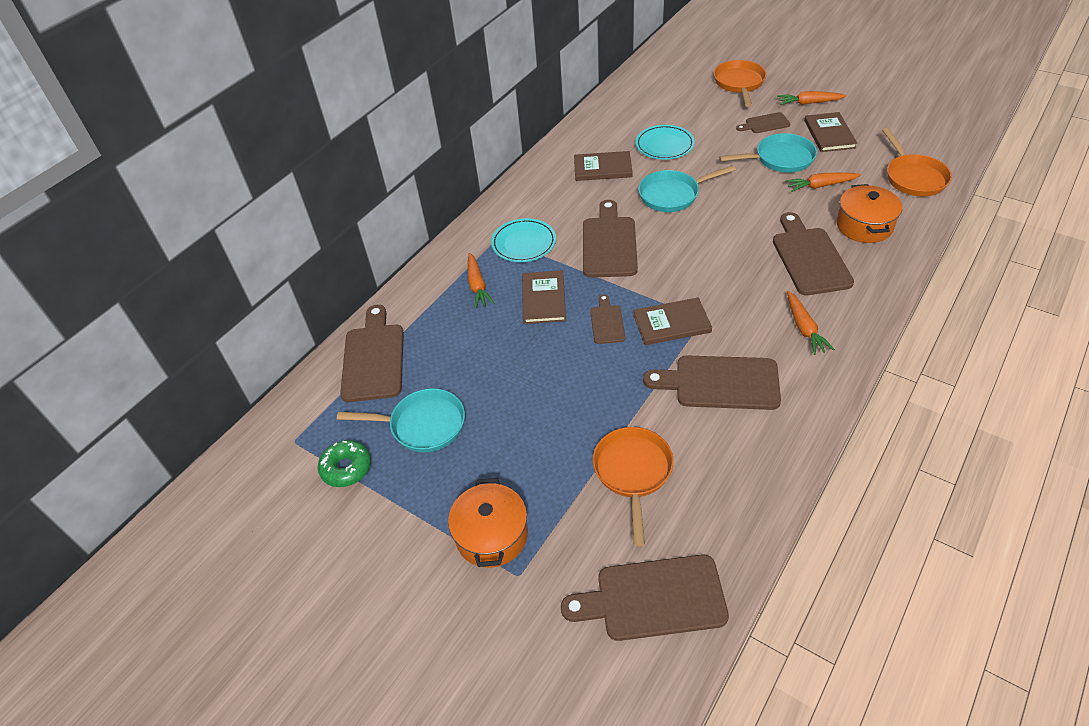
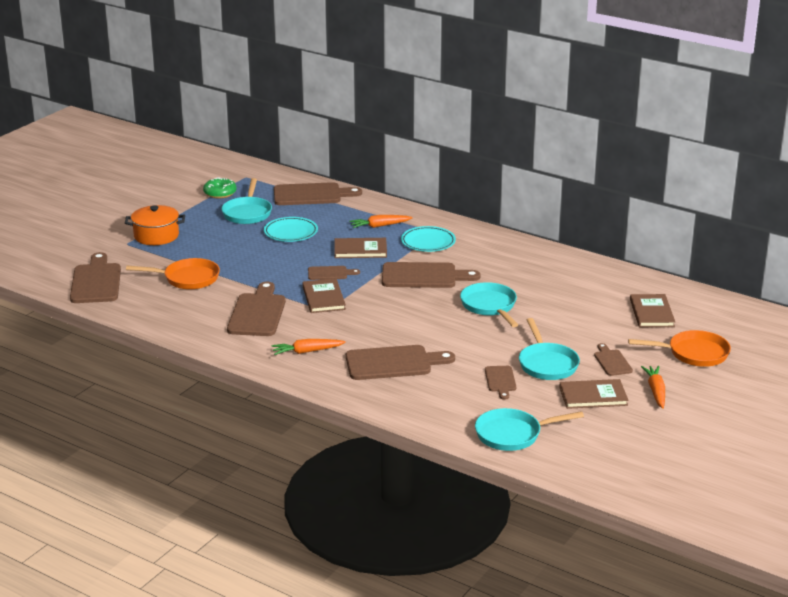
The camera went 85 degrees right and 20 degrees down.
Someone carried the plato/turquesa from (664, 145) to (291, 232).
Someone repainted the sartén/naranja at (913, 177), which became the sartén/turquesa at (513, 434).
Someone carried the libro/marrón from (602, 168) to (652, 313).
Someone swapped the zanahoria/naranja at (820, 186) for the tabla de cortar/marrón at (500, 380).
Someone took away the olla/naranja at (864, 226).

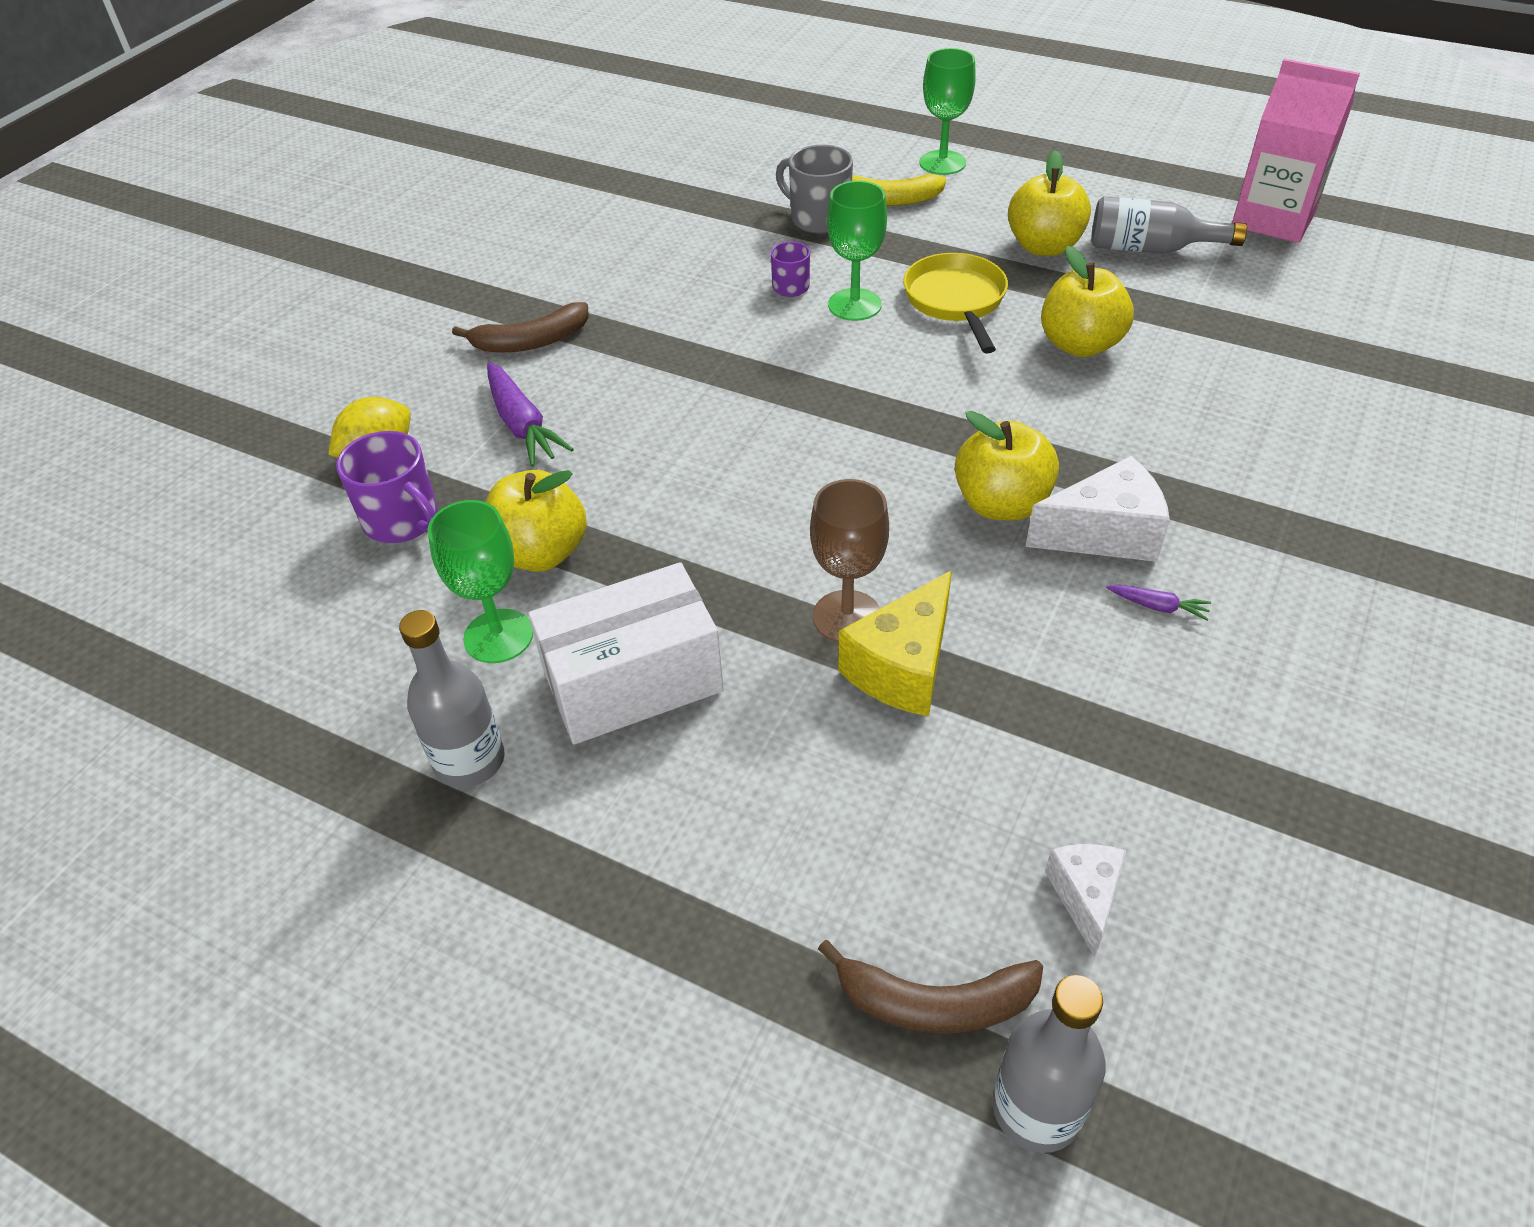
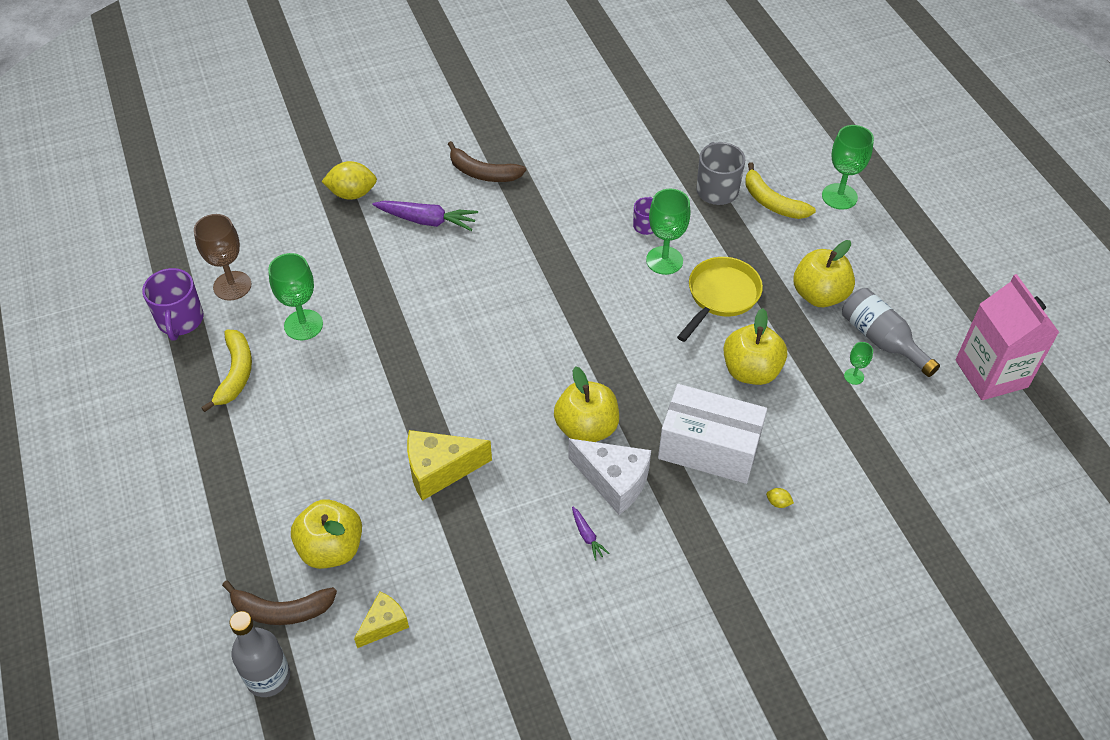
The camera went 40 degrees right and 5 degrees up.
Someone rotated the zanahoria/morado at (522, 425) by 90 degrees counterclockwise.
Someone carried the taza/morado from (403, 521) to (180, 320).
Someone carried the manzana/amarillo from (540, 553) to (331, 548).
Someone carried the copa/marrón from (847, 617) to (232, 286).
Someone carried the caja/blanco from (633, 682) to (709, 448).
Someone swapped the botella/gris at (469, 761) for the plátano/amarillo at (236, 373).
Someone repainted the queso/blanco at (1085, 896), which became the queso/amarillo at (384, 624).
Someone rotated the plátano/marrón at (934, 1003) by 45 degrees counterclockwise.
Someone put down the copa/verde at (854, 376).
Someone put down the limón/amarillo at (778, 503).

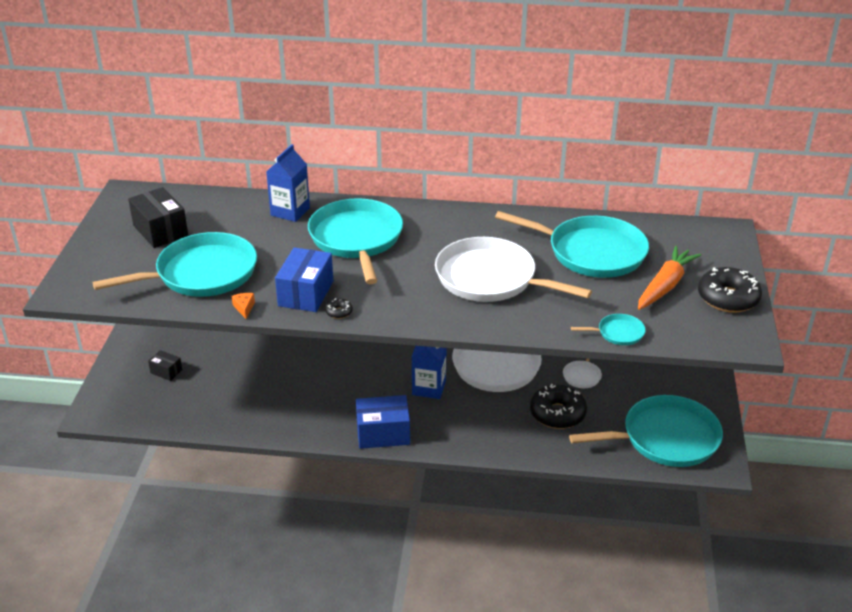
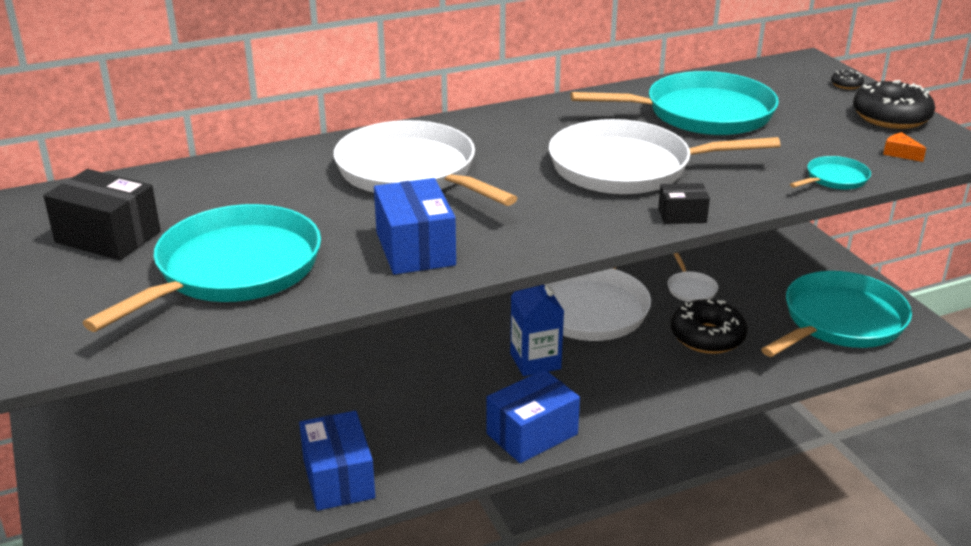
The camera went 30 degrees left and 5 degrees down.
Someone took away the cartón de leche/azul at (290, 211).
Someone repainted the sartén/turquesa at (357, 239), which became the sartén/blanco at (411, 172).
Someone took away the zanahoria/naranja at (665, 286).
Someone carried the queso/naranja from (244, 308) to (900, 153).
Someone carried the rosquilla/negro from (339, 312) to (846, 85).
Someone carried the caja/negro from (166, 371) to (682, 215).
Someone put down the caja/azul at (338, 478).

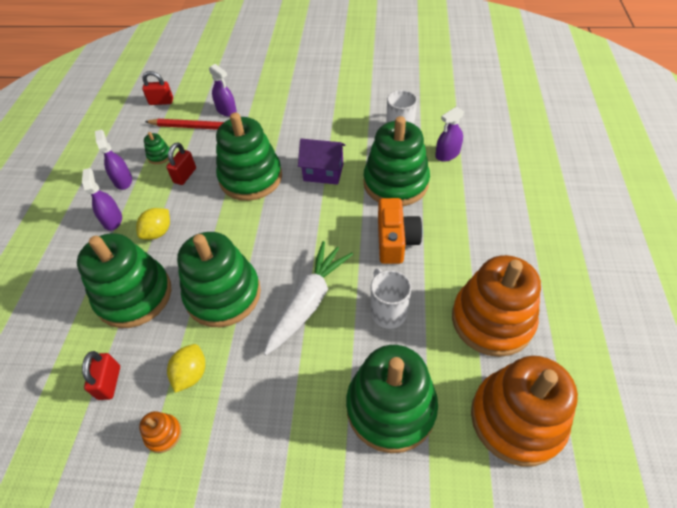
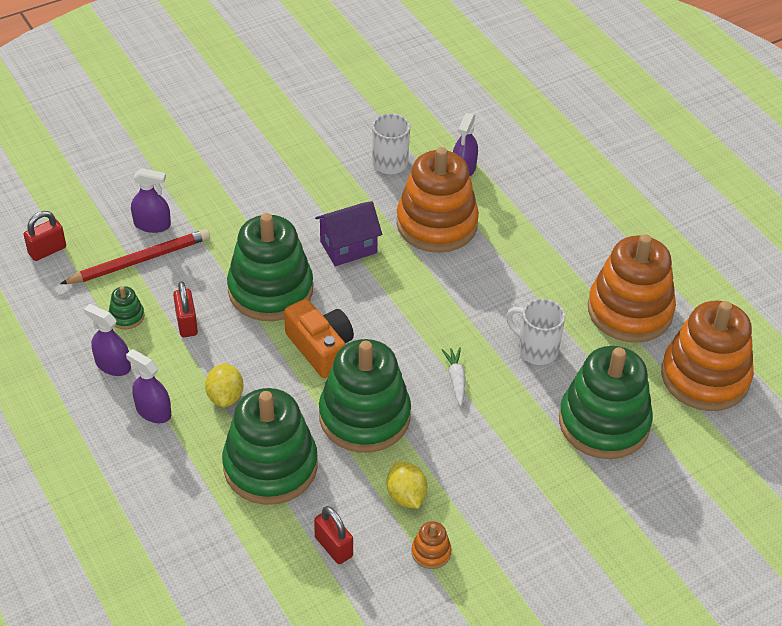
The camera went 40 degrees left and 5 degrees down.
Someone repainted the juguete apilable/verde at (395, 183), which became the juguete apilable/naranja at (436, 224).
Someone carried the cámara/naranja from (395, 240) to (321, 348).
Someone scaled the zanahoria/blanco at (308, 302) by 0.46.

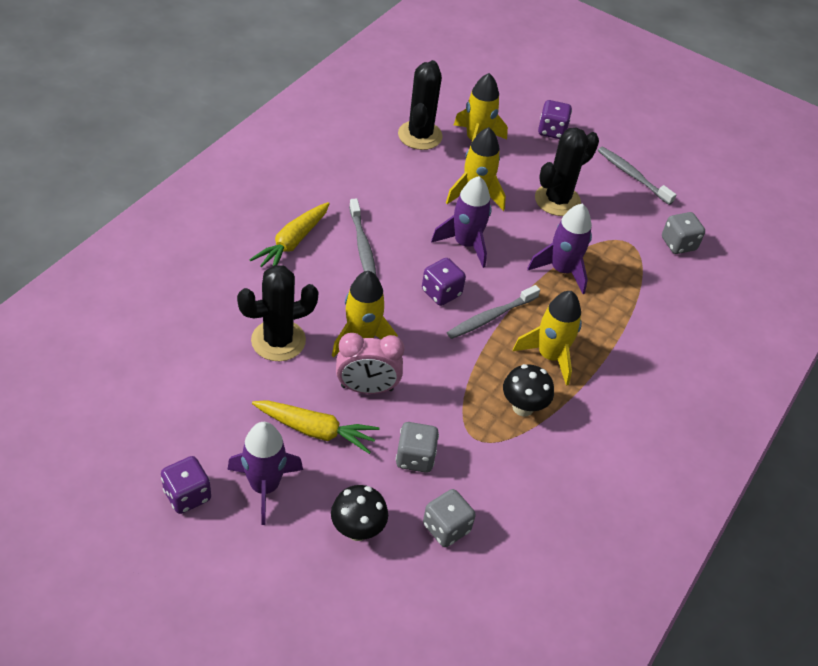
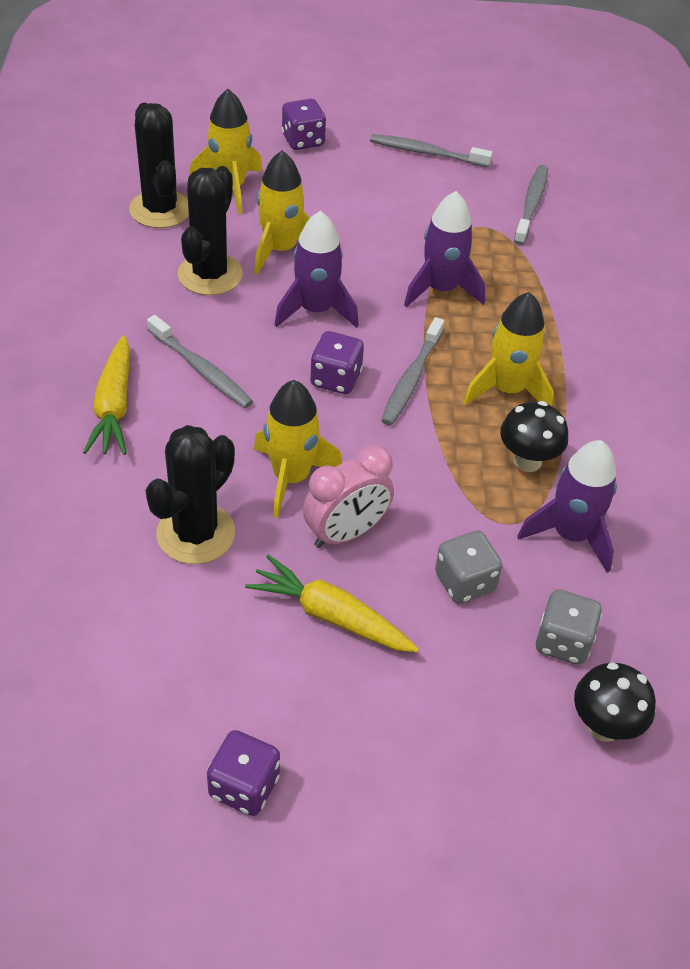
The camera went 30 degrees left and 0 degrees up.
Someone carried the cactus/negro from (557, 200) to (210, 274).
Someone swapped the dado/gris at (678, 244) for the cepillo de dientes/gris at (531, 205).
Someone rotated the zanahoria/amarillo at (316, 430) by 135 degrees counterclockwise.
Someone carried the cohete/morado from (264, 486) to (570, 535).
Someone carried the seta/negro from (357, 530) to (604, 726).

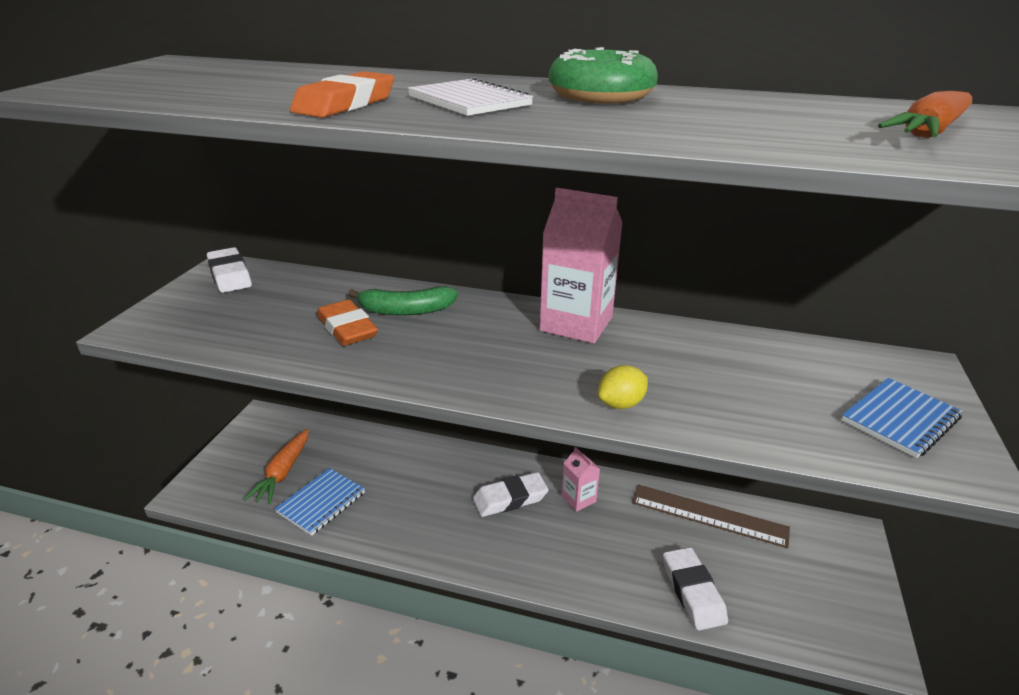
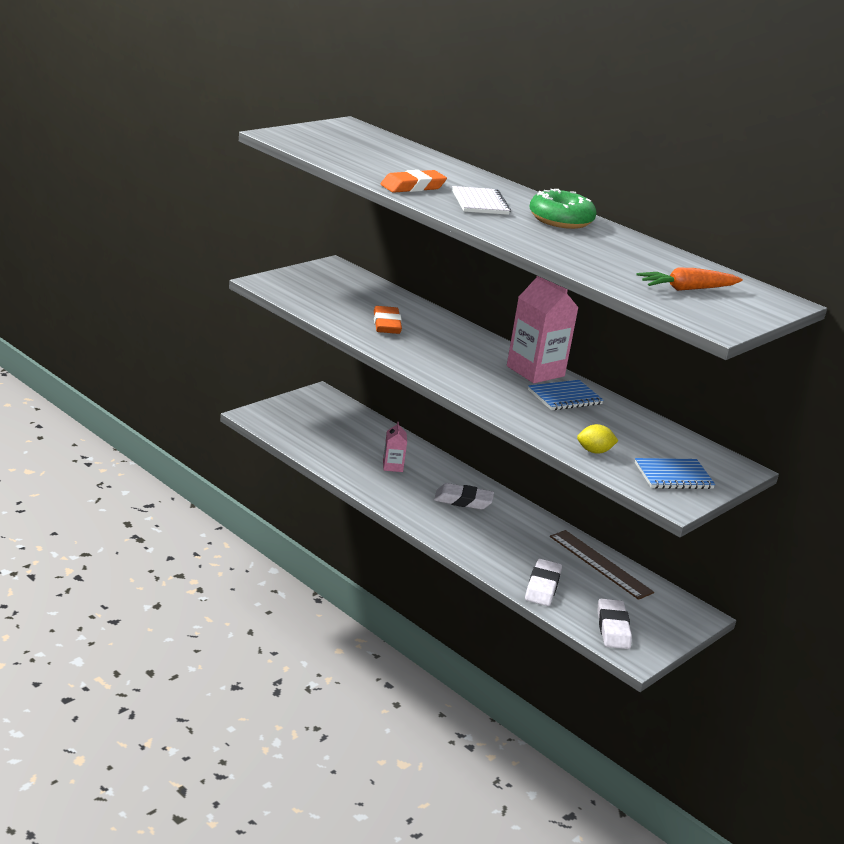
The camera went 25 degrees right and 5 degrees down.
Someone carried the goma de borrar/blanco from (230, 275) to (613, 628).
Someone took away the plátano/verde at (406, 310).
Someone carried the limón/amarillo from (621, 404) to (594, 451).
Someone took away the zanahoria/naranja at (283, 473).
Someone carried the cartón de leche/rosa from (578, 499) to (392, 466).
Someone carried the cuaderno/azul from (321, 503) to (565, 397).

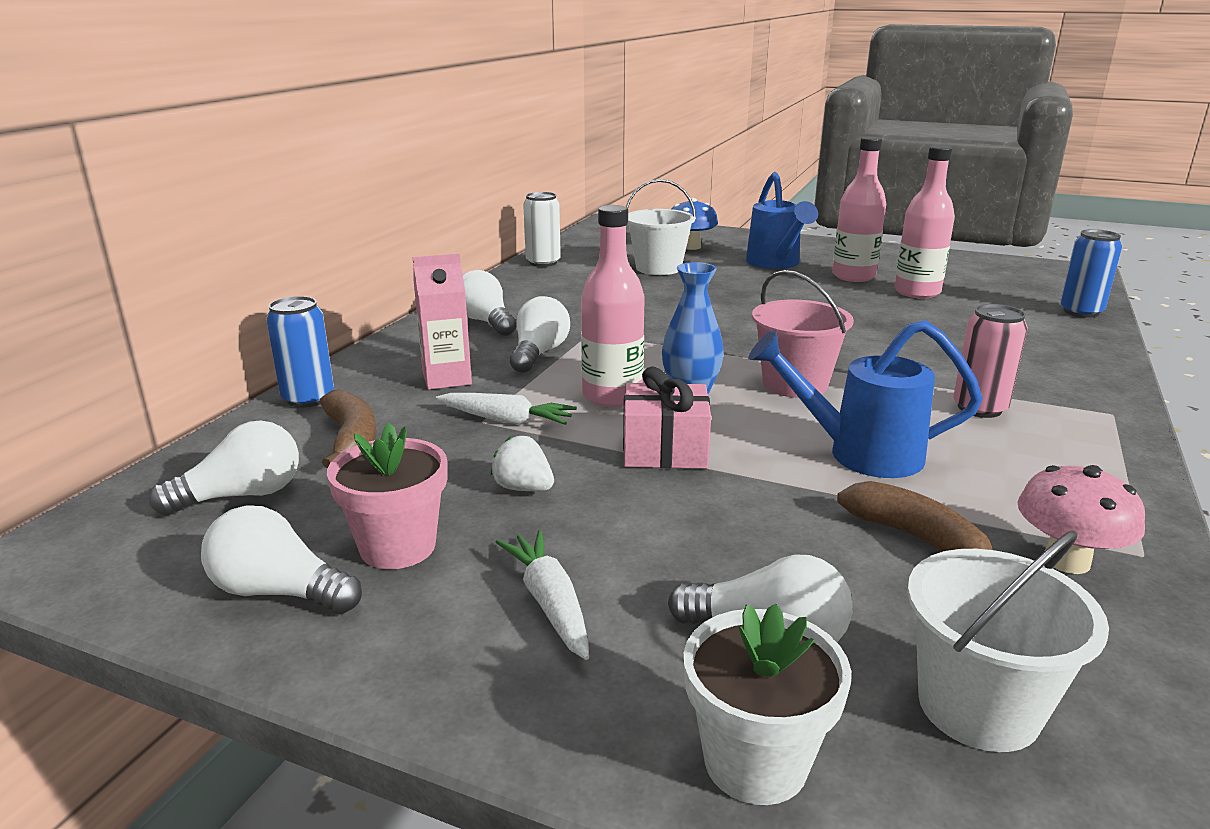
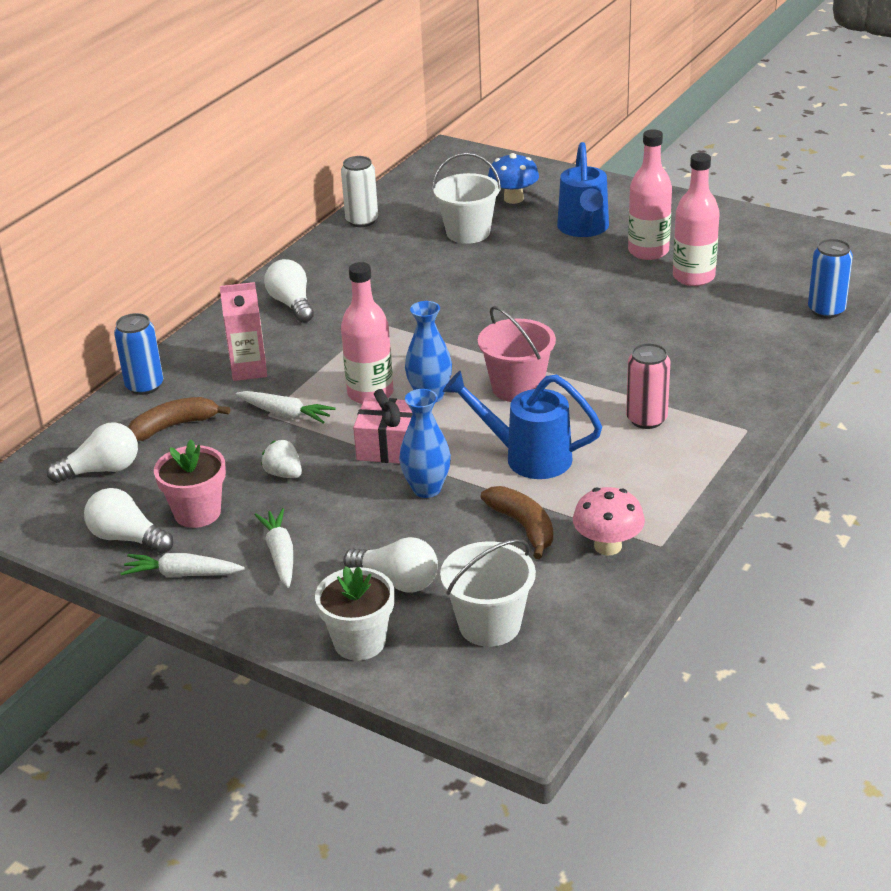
The camera went 10 degrees right and 10 degrees up.
Someone took away the bombilla/blanco at (538, 354).
Someone rotated the plátano/marrón at (351, 439) by 105 degrees counterclockwise.
Someone put down the florero/azul at (427, 489).
Someone put down the zanahoria/blanco at (182, 574).

